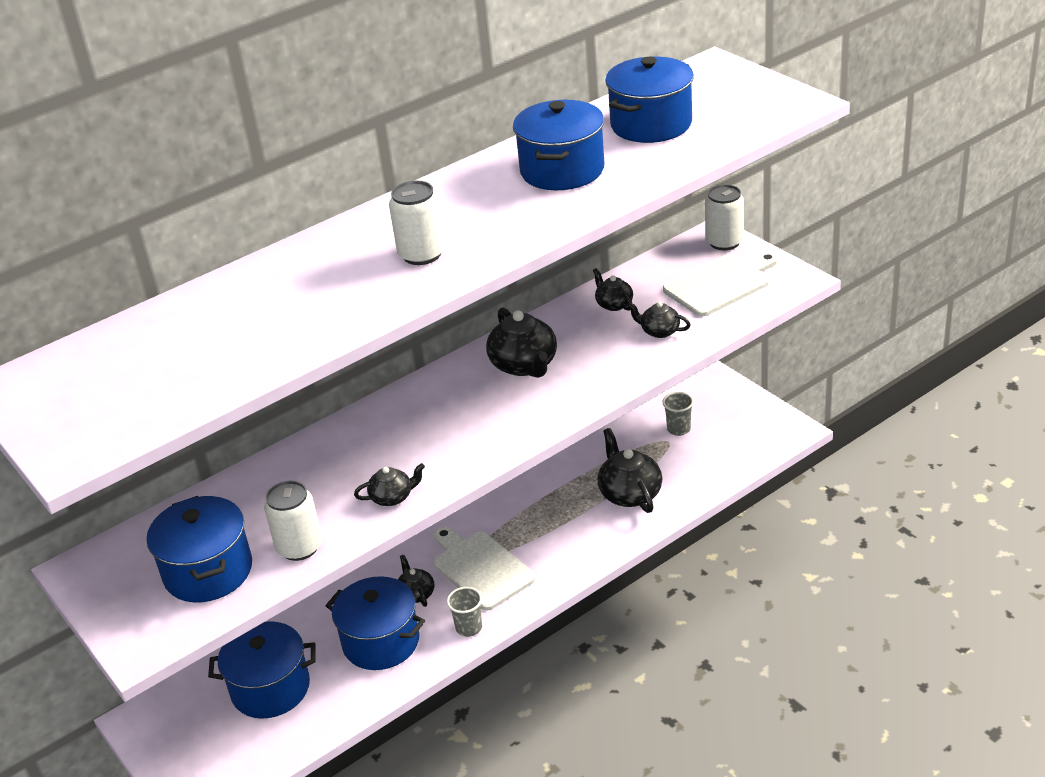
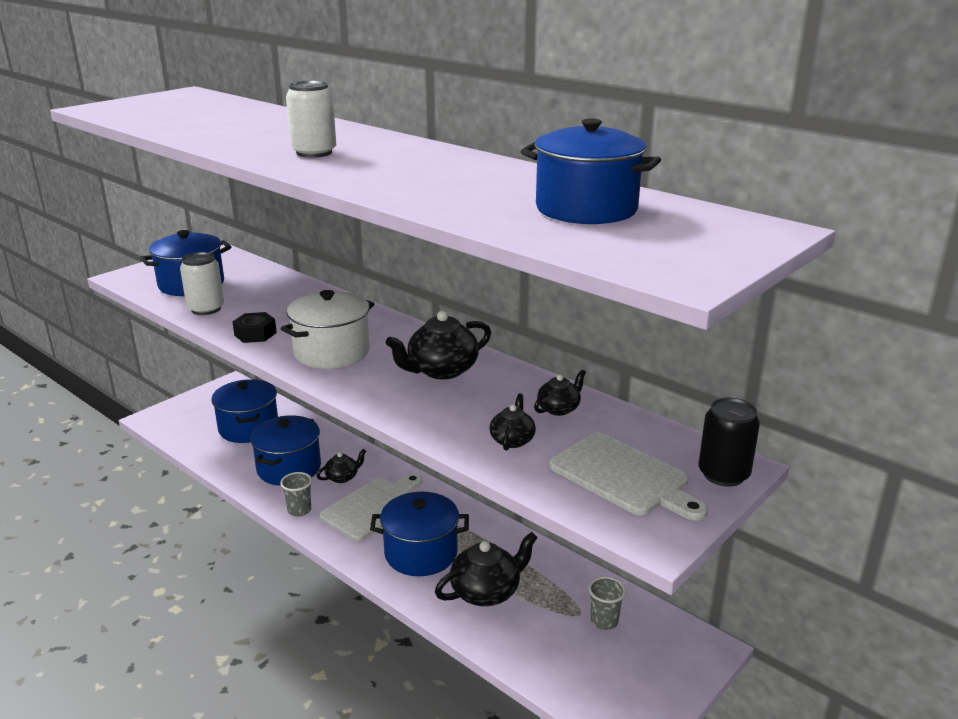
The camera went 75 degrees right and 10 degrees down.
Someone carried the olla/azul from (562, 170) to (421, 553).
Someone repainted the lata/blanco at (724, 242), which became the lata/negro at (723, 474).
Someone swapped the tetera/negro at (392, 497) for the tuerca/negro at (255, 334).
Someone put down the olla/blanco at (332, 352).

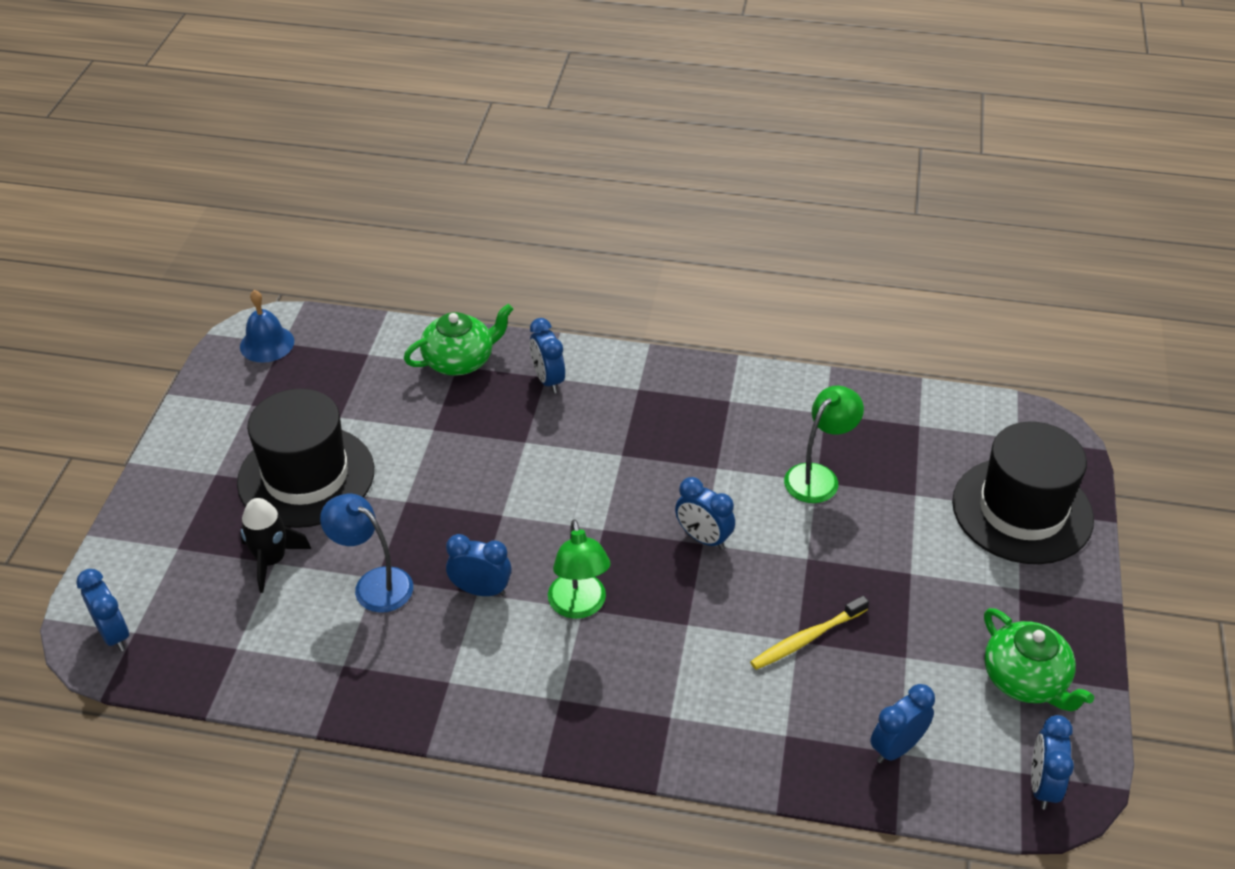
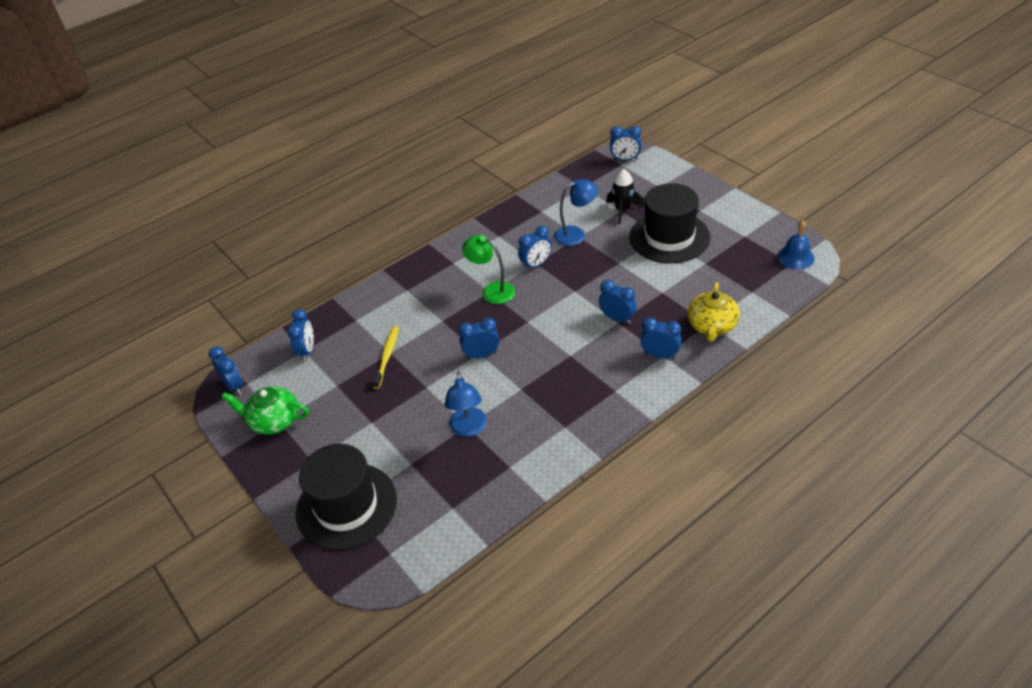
The camera went 135 degrees right and 0 degrees up.
Someone repainted the tetera/verde at (460, 360), which became the tetera/amarillo at (712, 326).
Someone repainted the lámpara/verde at (818, 476), which became the lámpara/azul at (469, 429).
Someone put down the despertador/azul at (617, 318).

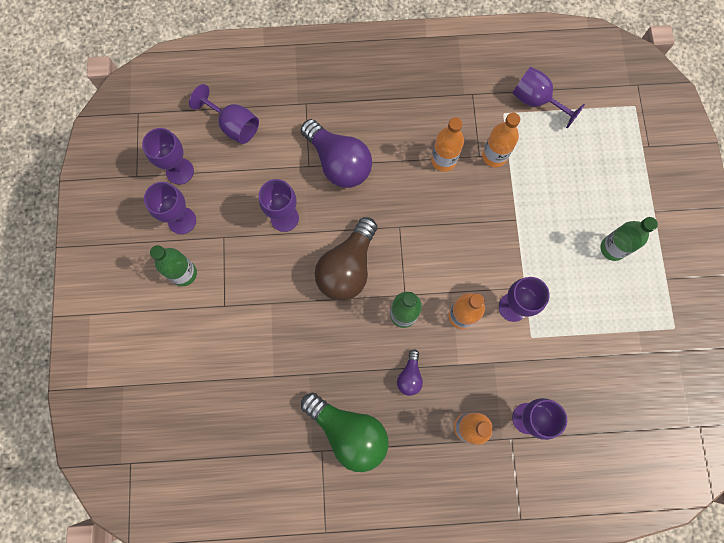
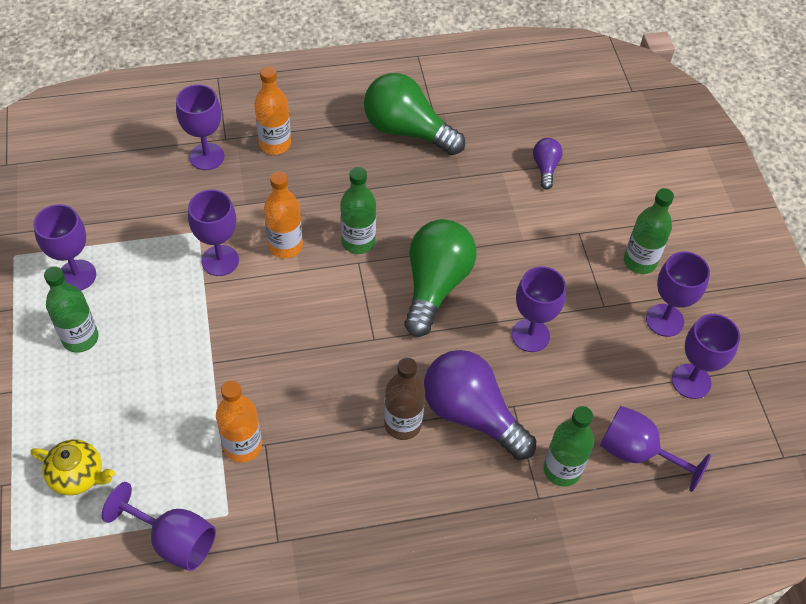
The camera went 170 degrees right and 20 degrees down.
Someone took away the botella/naranja at (443, 160).
Someone repainted the bombilla/marrón at (347, 267), which became the bombilla/verde at (435, 285).
Someone carried the bombilla/morado from (410, 376) to (545, 168).
Someone put down the copa/morado at (77, 275).
Someone put down the botella/marrón at (402, 424).
Someone put down the botella/verde at (562, 470).
Someone put down the tetera/amarillo at (78, 475).

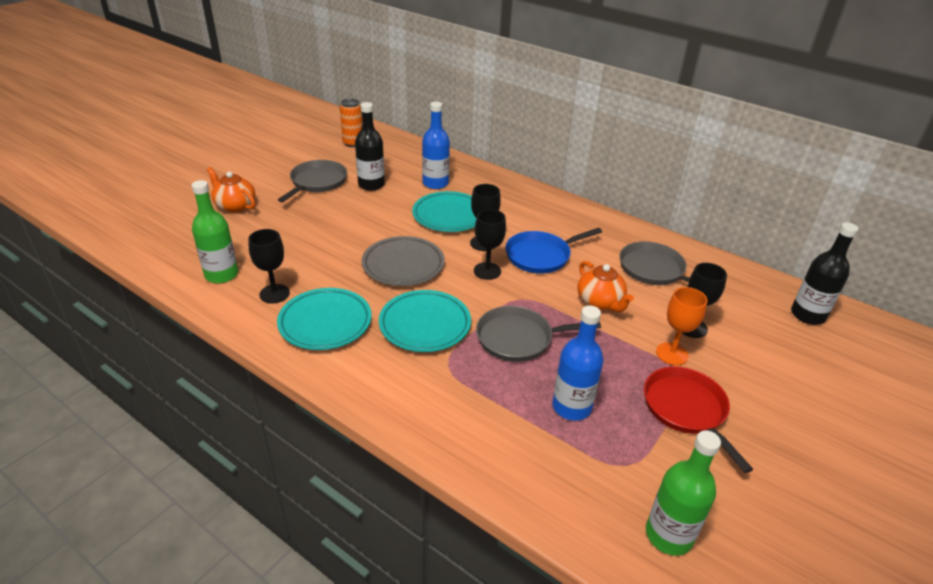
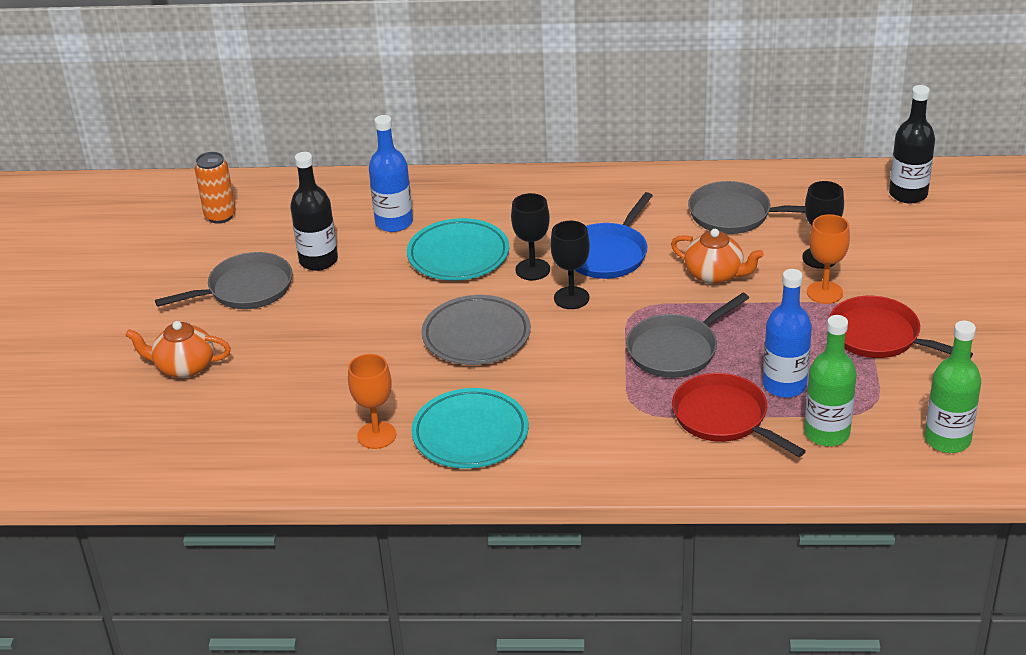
The camera went 30 degrees left and 0 degrees up.
Someone rotated the sartén/gris at (317, 182) by 75 degrees clockwise.
Someone carried the botella/verde from (221, 275) to (827, 433).
Someone repainted the copa/negro at (274, 294), which became the copa/naranja at (376, 435).
Someone took away the plato/turquesa at (425, 325).
Someone put down the sartén/rojo at (723, 417).

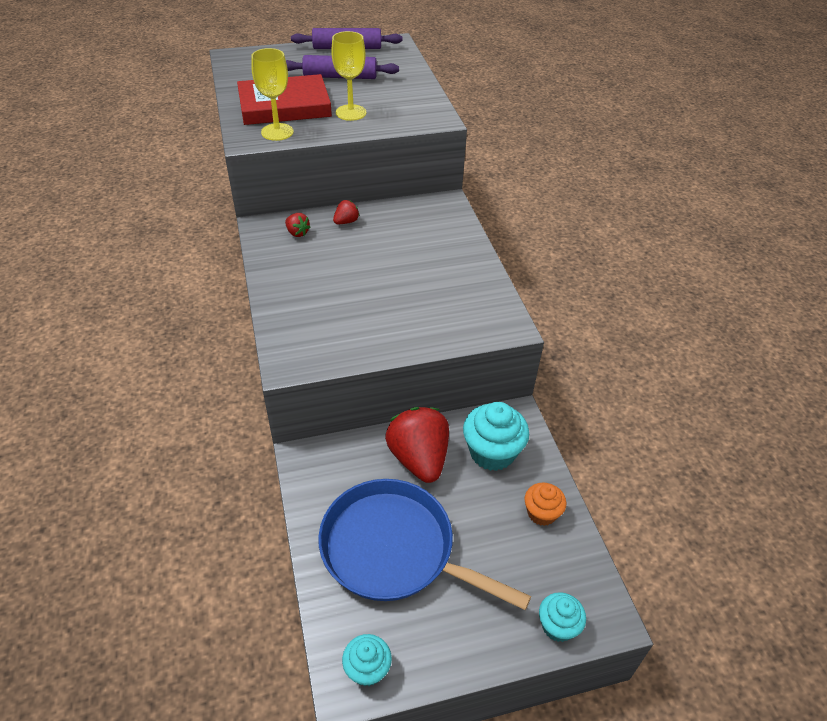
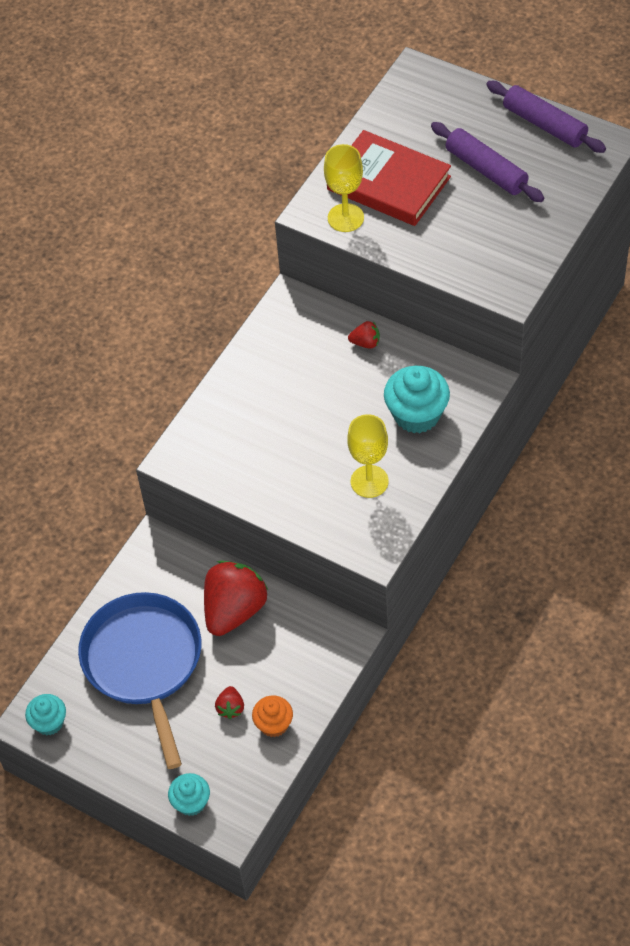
The camera went 50 degrees right and 10 degrees up.
Someone carried the copa/amarillo from (351, 113) to (369, 481).
Someone carried the fresa/rojo from (297, 233) to (230, 708).
Someone carried the magdalena/turquesa from (492, 452) to (416, 414).

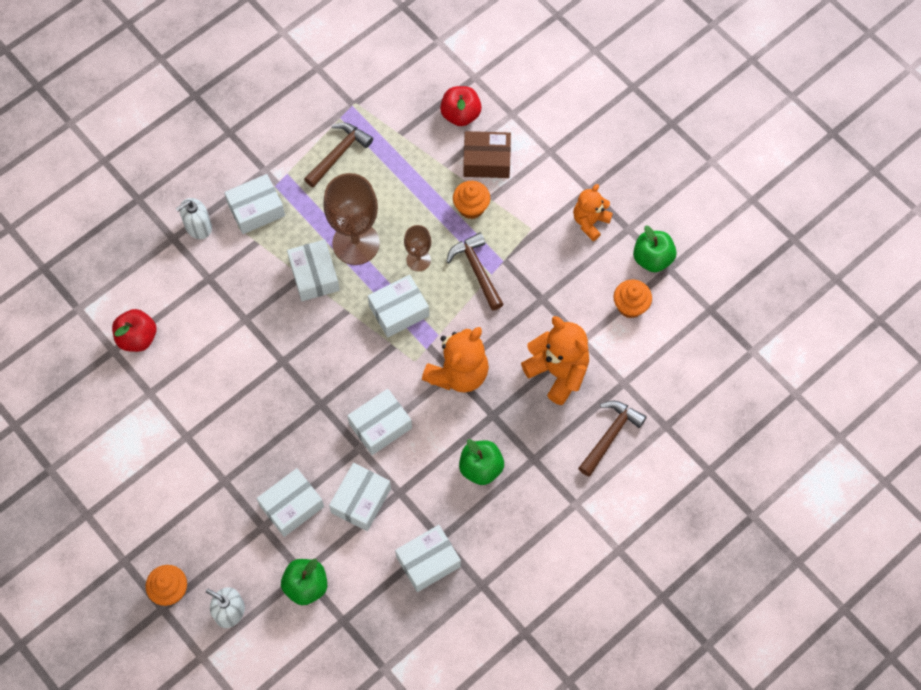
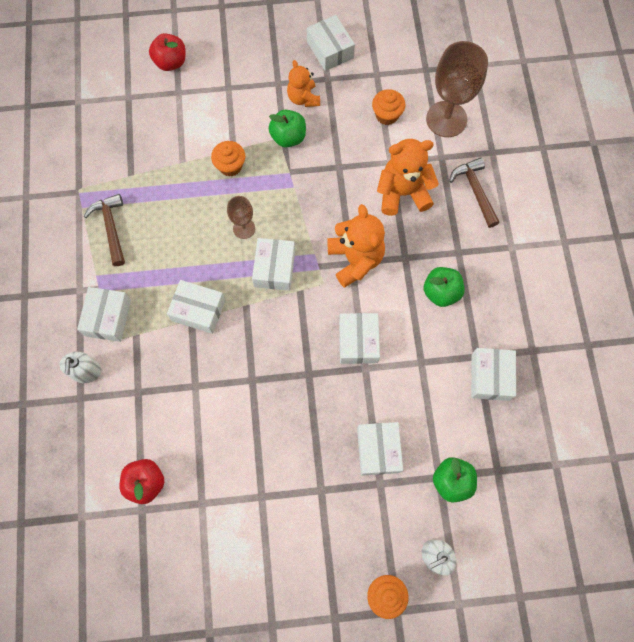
The camera went 55 degrees left and 5 degrees up.
Someone carried the manzana/rojo from (460, 114) to (171, 62).
Someone took away the caja/marrón at (486, 160).
Someone carried the copa/marrón from (356, 243) to (446, 119).
Someone carried the manzana/verde from (652, 258) to (288, 137).
Someone took away the martillo/marrón at (477, 270).
Someone carried the caja/blanco from (361, 500) to (330, 50).

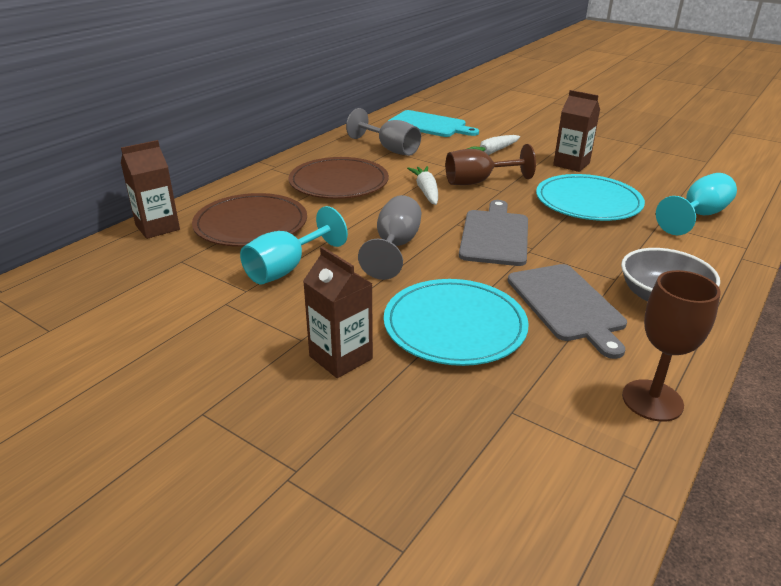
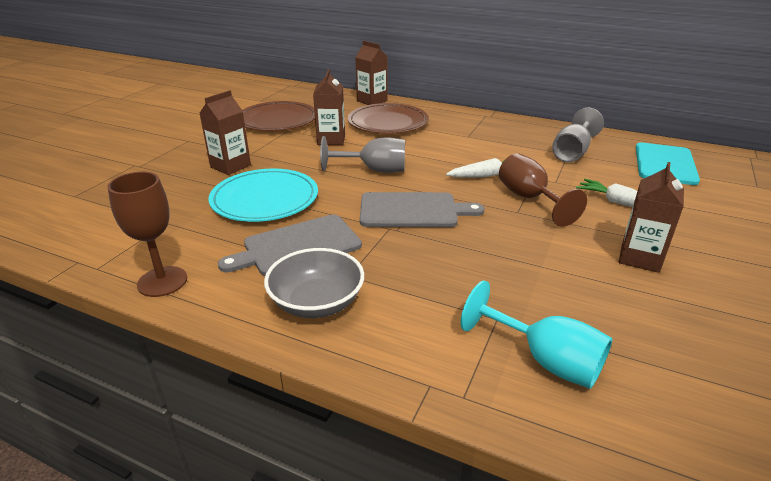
The camera went 80 degrees right and 0 degrees up.
Someone carried the plato/marrón from (339, 182) to (277, 120).
Someone took away the plato/turquesa at (588, 202).
Someone swapped the copa/turquesa at (286, 268) for the cartón de leche/marrón at (331, 140).

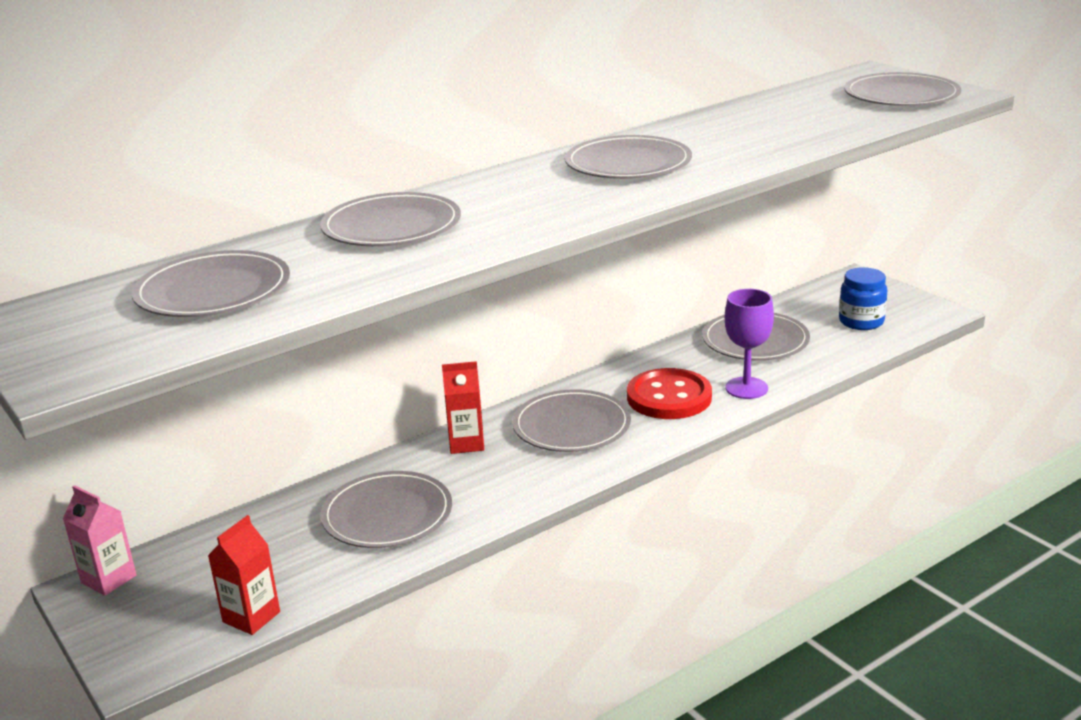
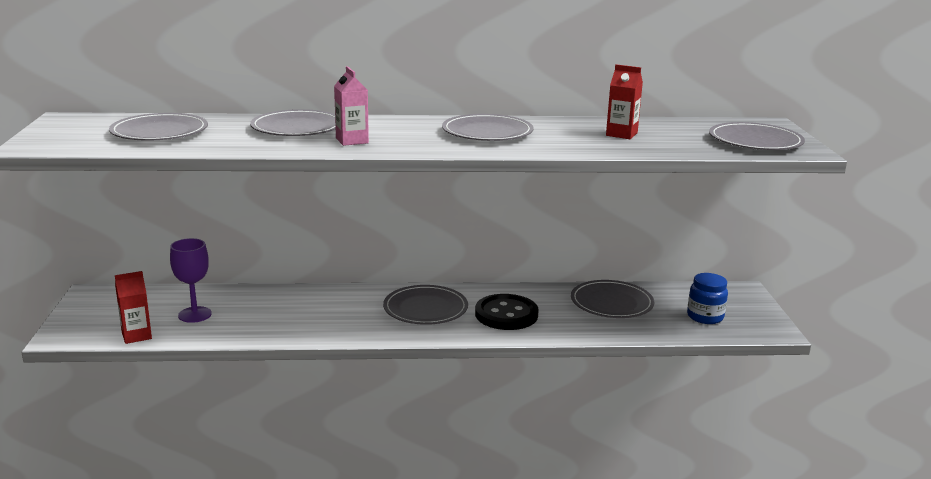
The camera went 30 degrees right and 5 degrees down.
Someone carried the copa/morado from (746, 388) to (195, 314).
Someone carried the cartón de leche/rojo from (466, 443) to (621, 134).
Someone repainted the botón/rojo at (669, 397), which became the botón/negro at (506, 314).
Someone took away the plato/gris at (387, 515).
Someone carried the cartón de leche/rosa from (109, 579) to (352, 140).

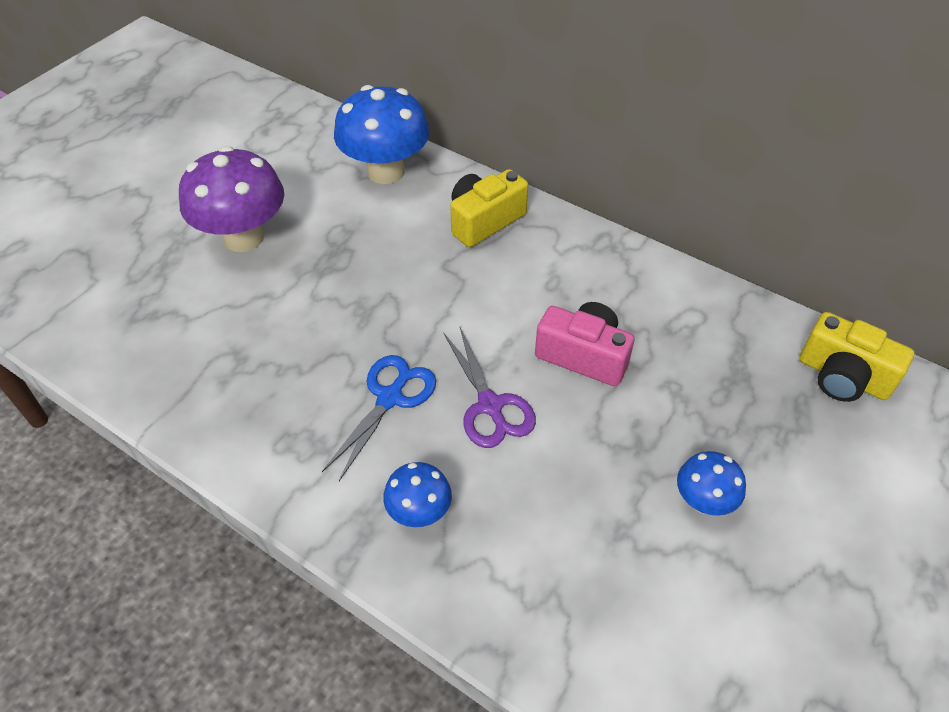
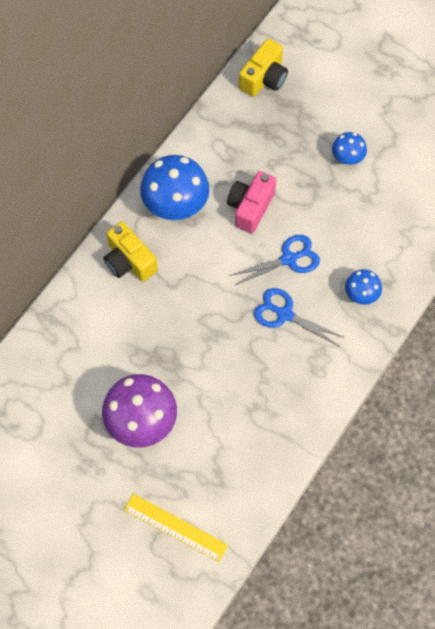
The camera went 90 degrees left and 15 degrees up.
Someone carried the seta/azul from (385, 171) to (176, 206).
Someone repainted the tijeras/morado at (490, 406), which became the tijeras/azul at (289, 259).
Someone put down the regla/amarillo at (175, 527).

